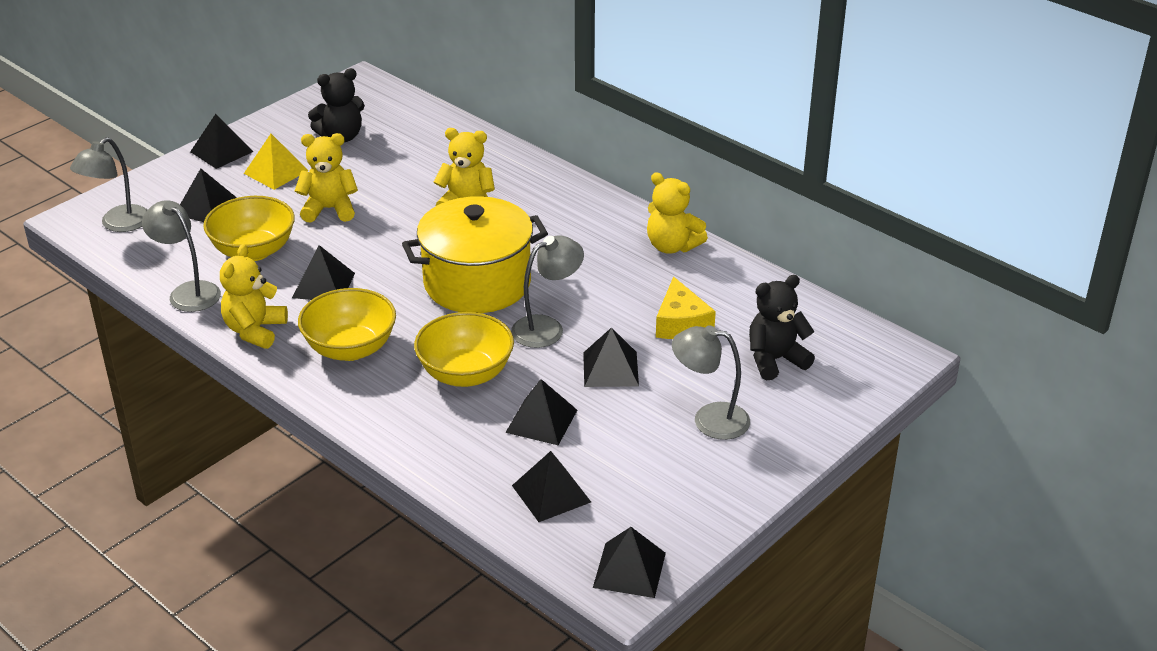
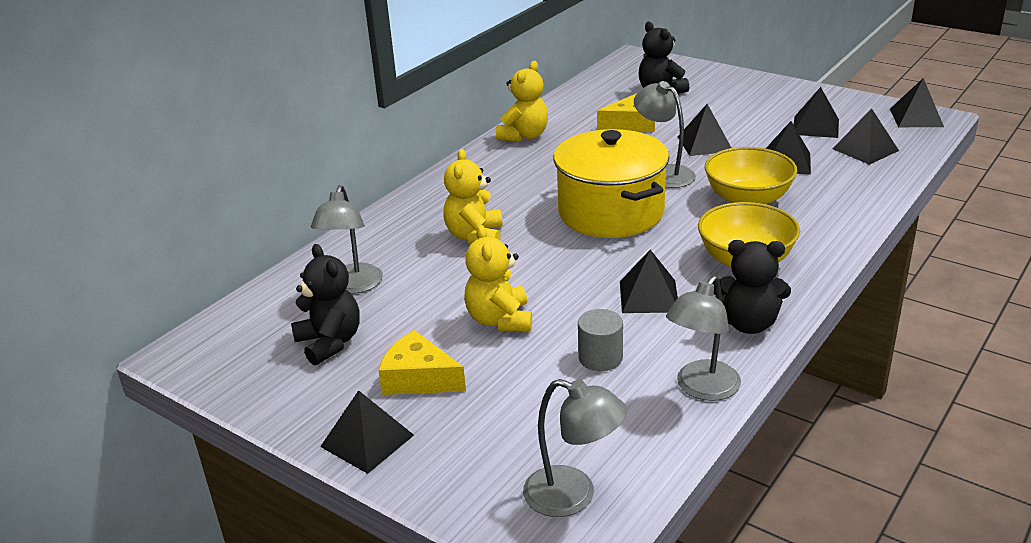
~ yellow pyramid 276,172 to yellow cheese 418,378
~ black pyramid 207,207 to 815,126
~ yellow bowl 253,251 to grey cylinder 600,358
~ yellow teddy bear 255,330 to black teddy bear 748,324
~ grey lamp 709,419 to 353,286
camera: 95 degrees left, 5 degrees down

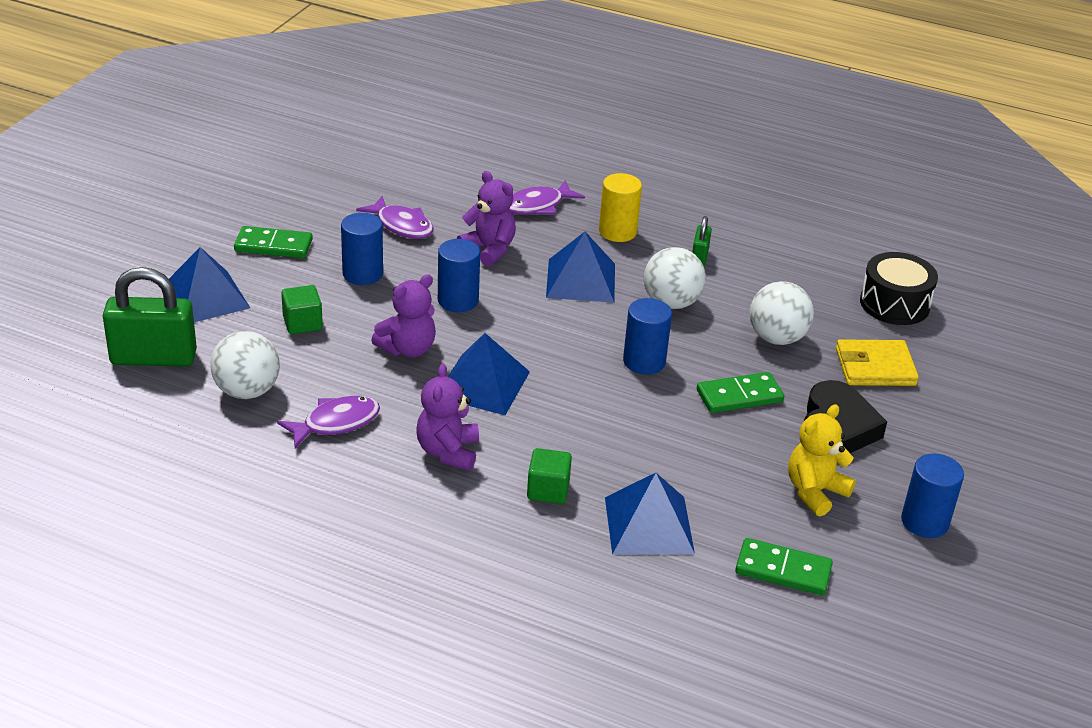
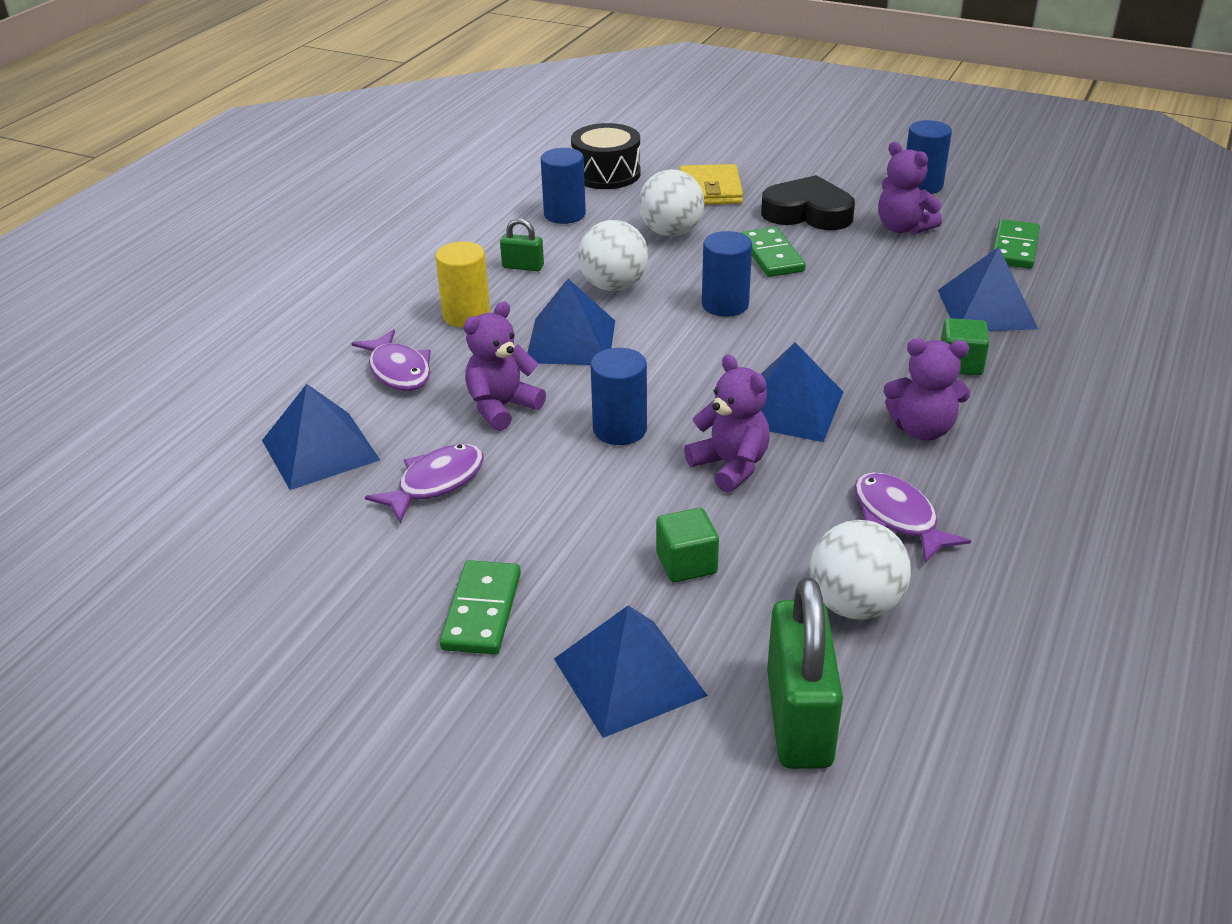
~ blue cylinder 362,274 to 564,214
~ yellow teddy bear 815,492 to purple teddy bear 903,228
+ blue pyramid 320,450
camera: 85 degrees left, 0 degrees up

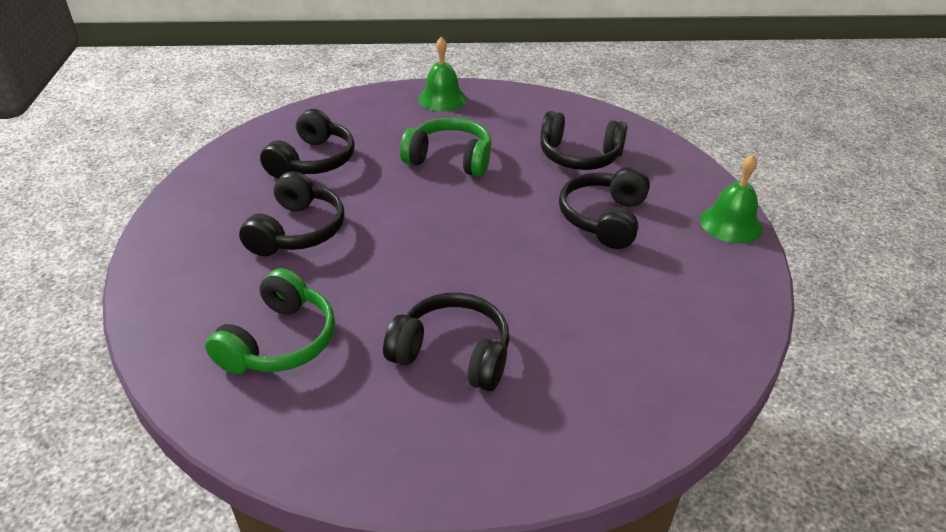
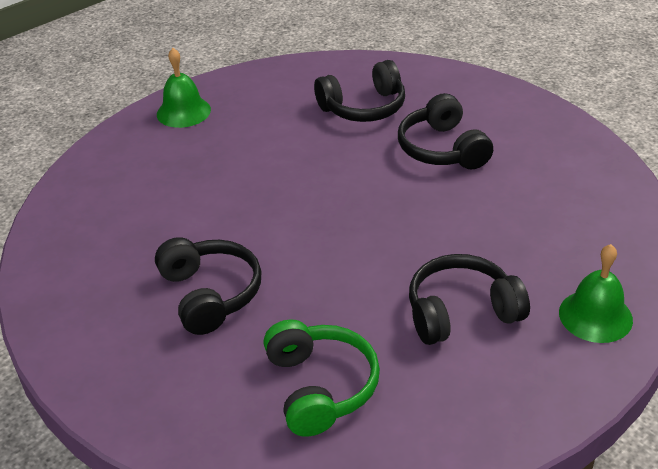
- black headphones 313,161
- green headphones 450,159
~ green bell 731,224 to 595,316
camera: 35 degrees left, 0 degrees up

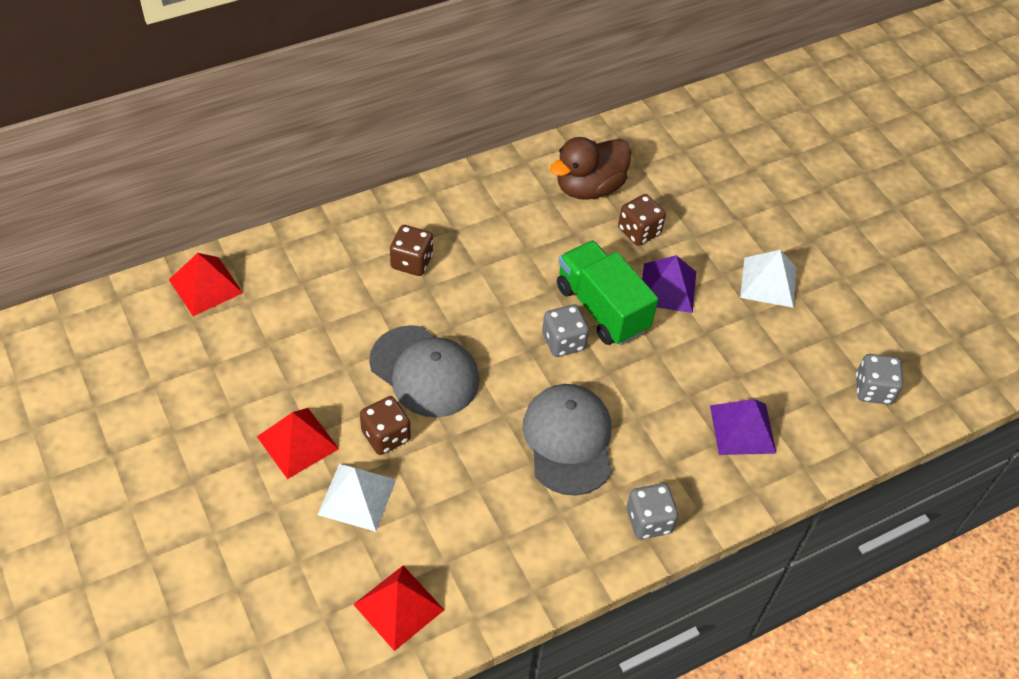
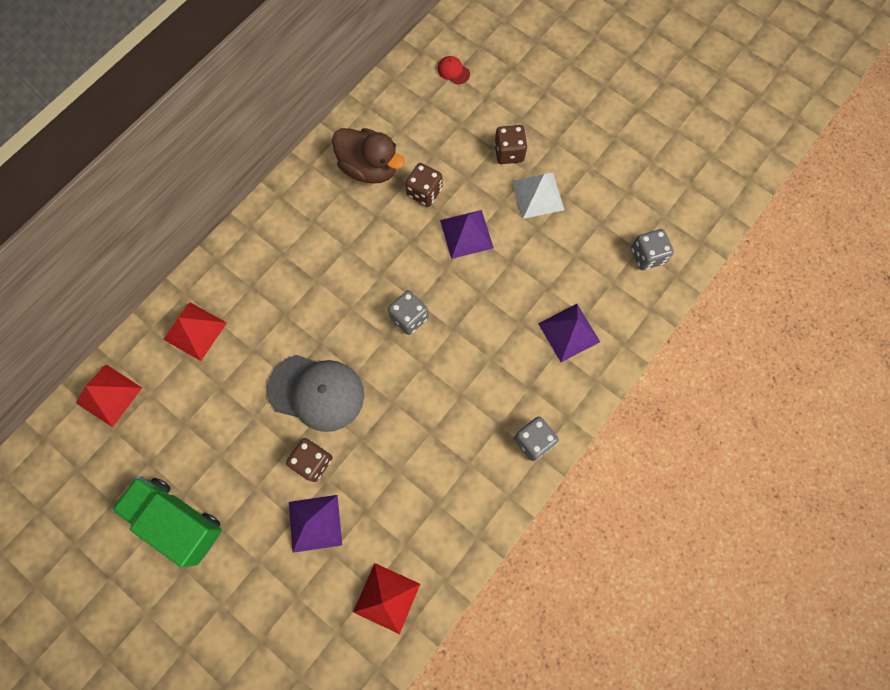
~ brown duck 589,187 = 369,168 90 degrees counterclockwise
~ brown dice 412,262 to 509,153
~ green truck 601,308 to 178,521
- grey cap 568,440
~ red pyramid 297,442 to 195,331
~ white pyramid 357,496 to purple pyramid 315,523
+ red cap 453,71
camera: 20 degrees left, 20 degrees up

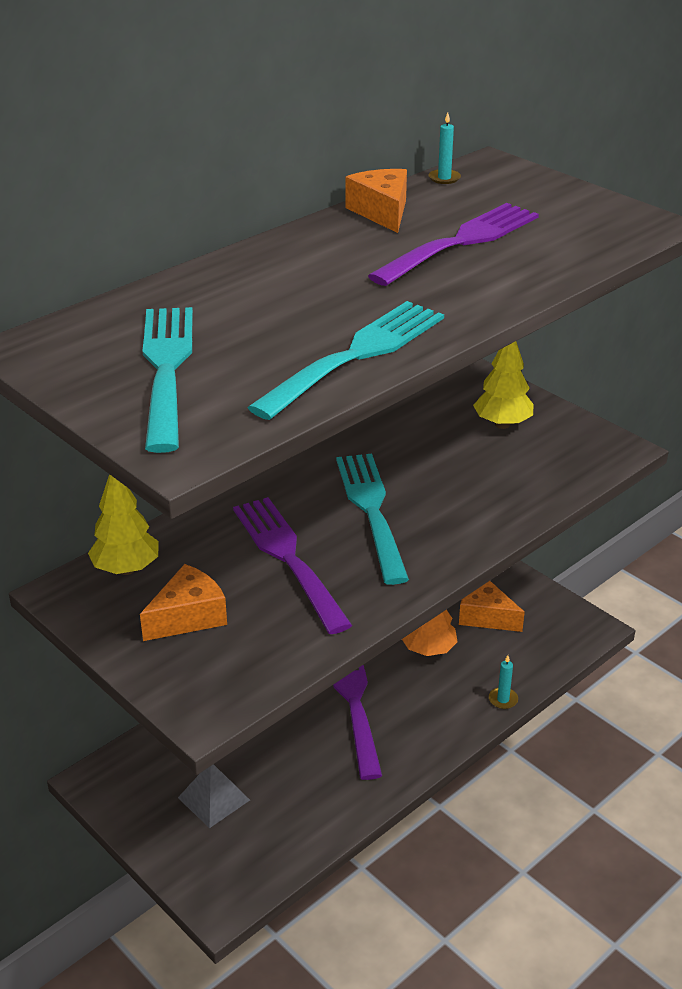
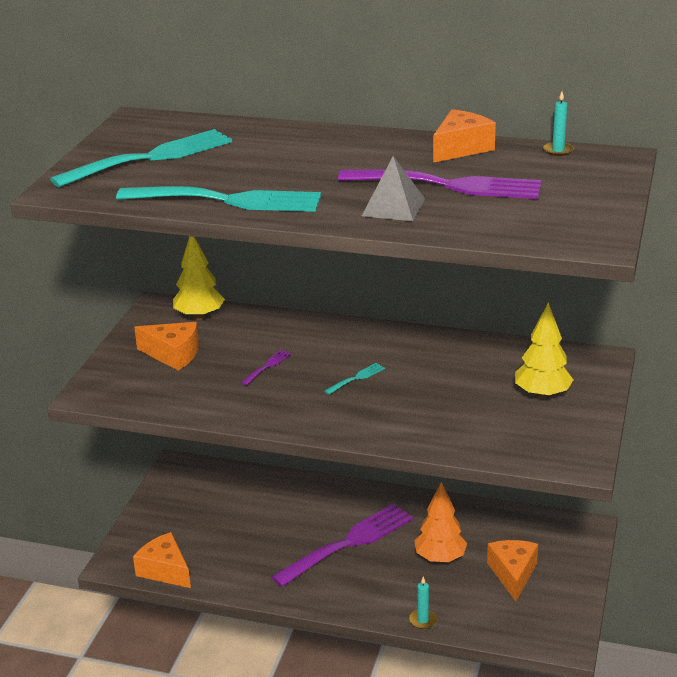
~ turquoise fork 372,511 = 356,378 x0.40
~ purple fork 288,558 = 267,366 x0.40
~ grey pyramid 213,798 to 393,207
+ orange cheese 165,570
camera: 60 degrees right, 5 degrees down

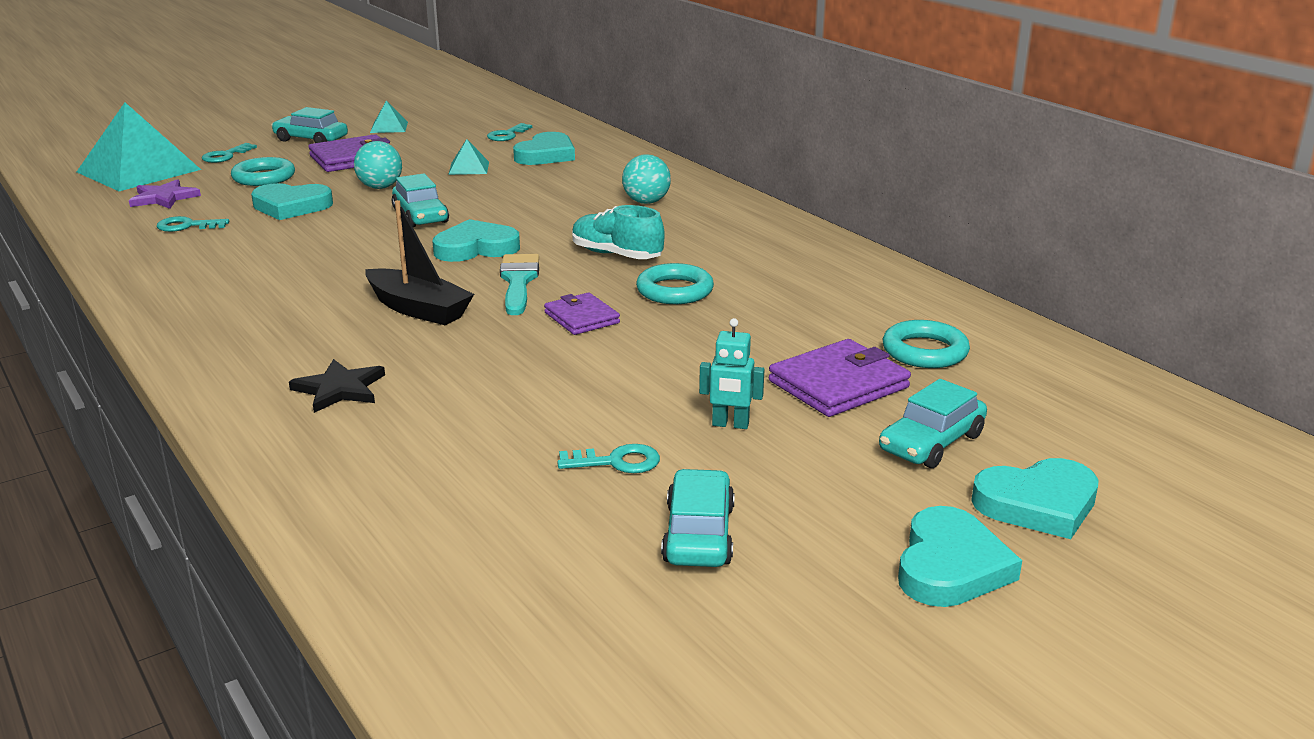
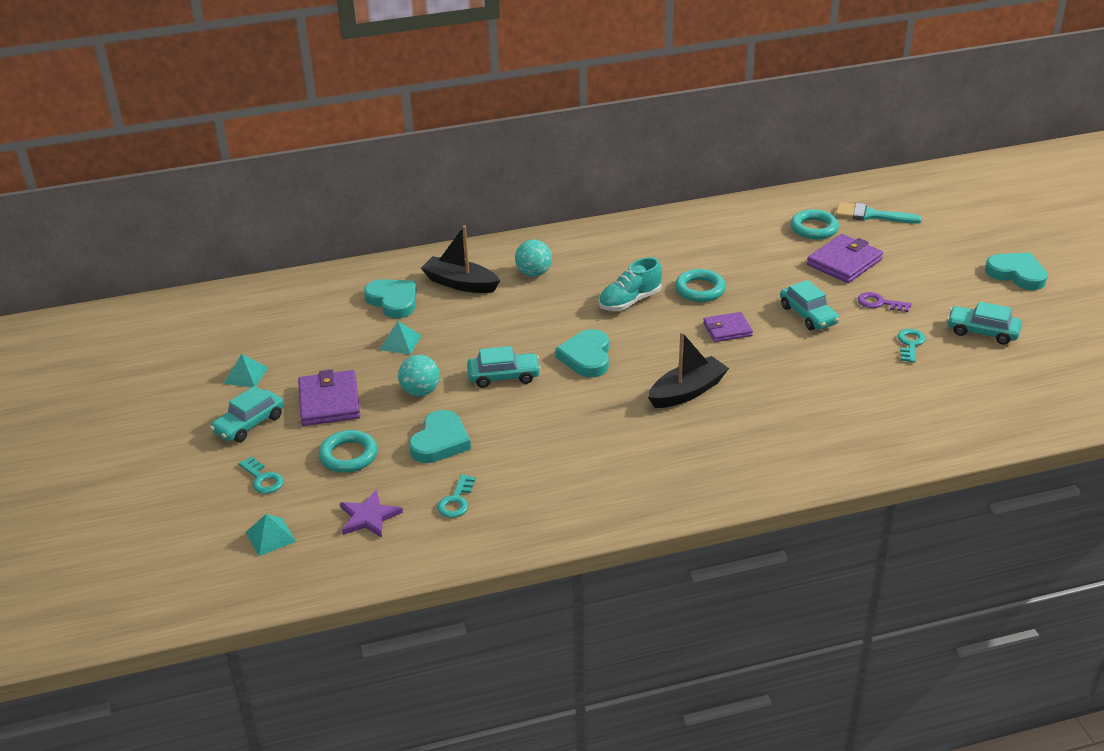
~ turquoise pyramid 138,170 = 270,537 x0.44
- turquoise key 507,135
~ turquoise brush 518,281 to 871,215
~ turquoise robot 730,424 to purple key 879,303
~ purple wallet 838,384 = 844,262 60 degrees clockwise
- black star 339,389
~ turquoise car 931,443 to 808,315
- turquoise heart 1038,504
+ black boat 460,283
camera: 70 degrees left, 10 degrees up

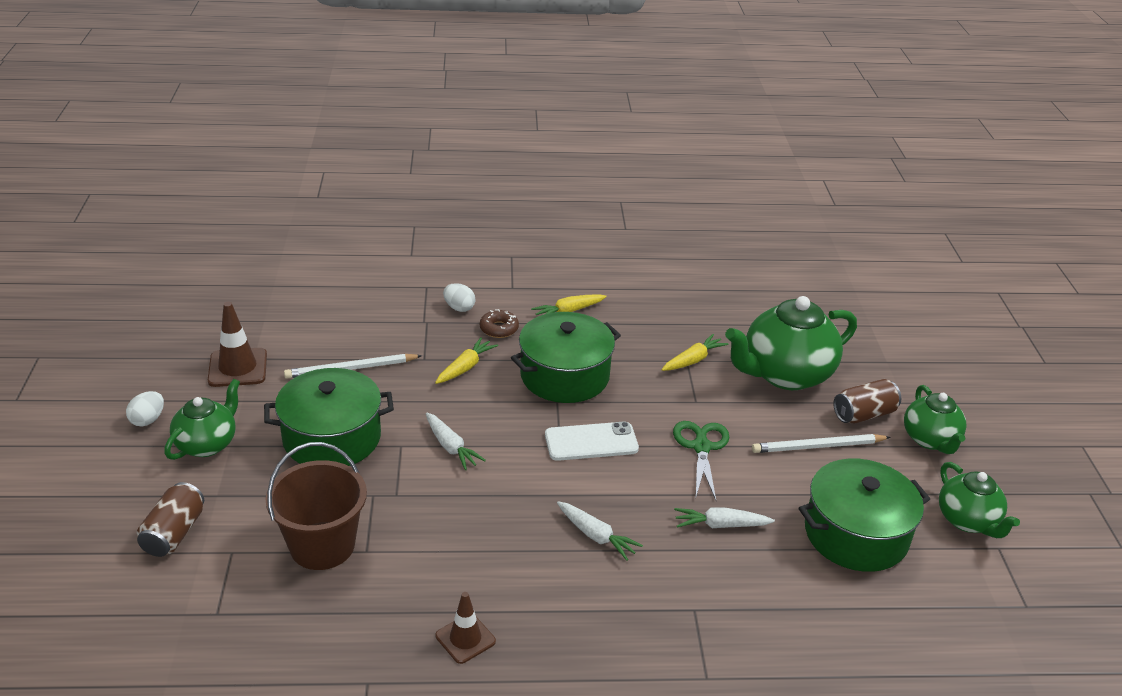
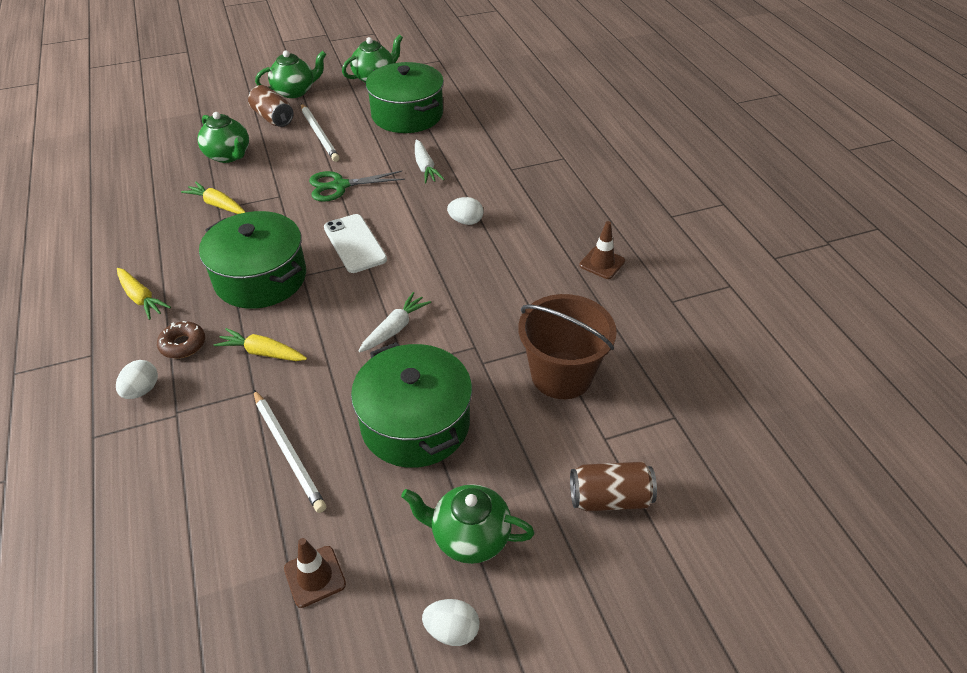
~ green teapot 785,374 = 228,155 x0.59
~ brown traffic cone 238,368 = 315,576 x0.66
~ white carrot 596,536 to white egg 466,221
camera: 105 degrees left, 10 degrees up

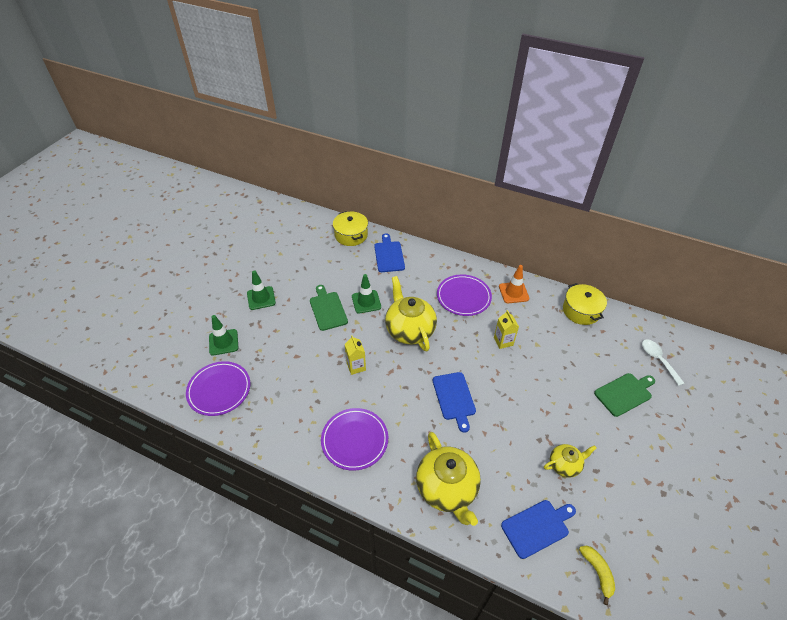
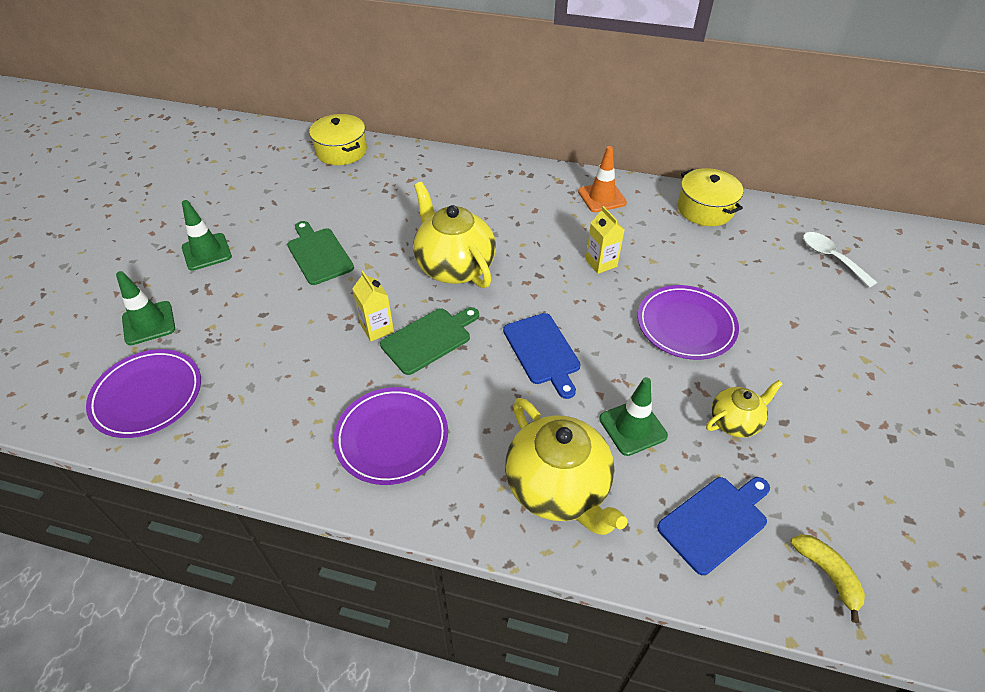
- blue cutting board 389,255
~ green traffic cone 366,302 to 632,427
~ purple plate 463,297 to 686,325
~ green cutting board 624,393 to 429,339
camera: 10 degrees left, 0 degrees up

